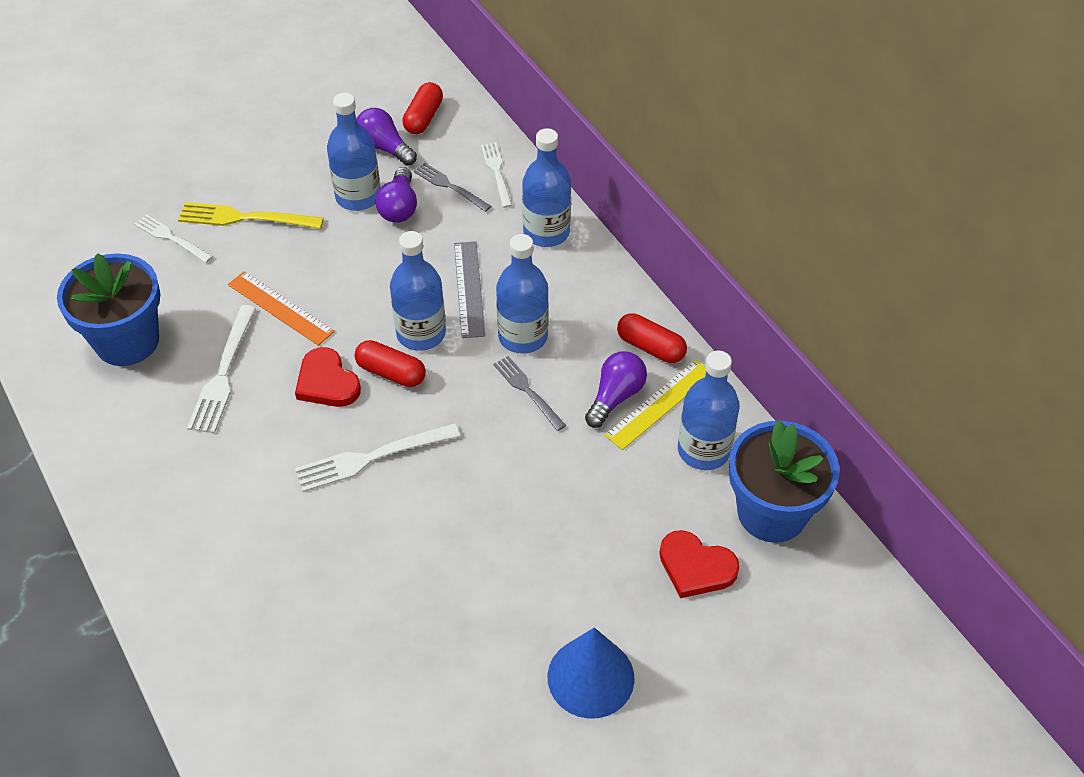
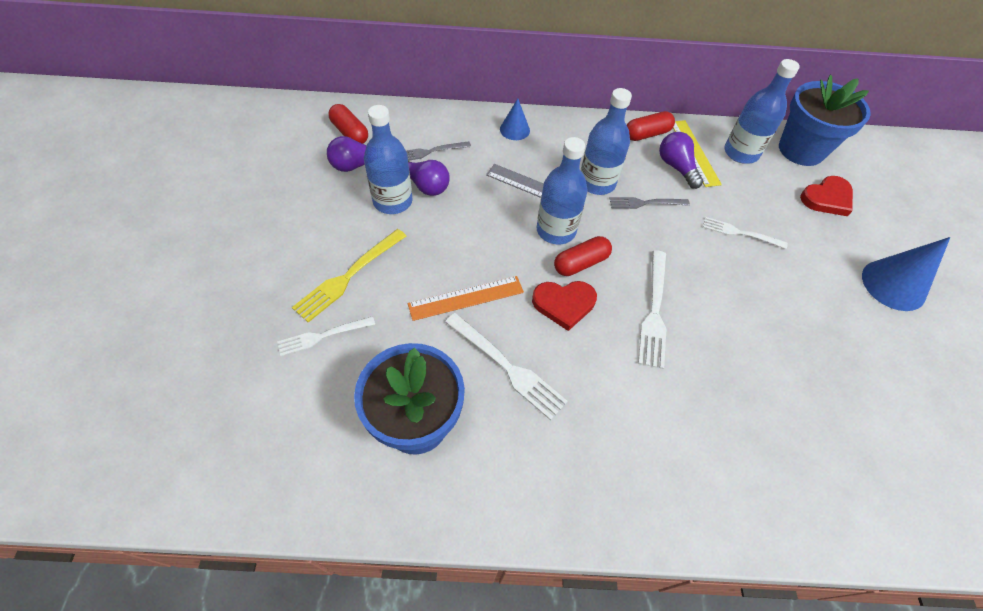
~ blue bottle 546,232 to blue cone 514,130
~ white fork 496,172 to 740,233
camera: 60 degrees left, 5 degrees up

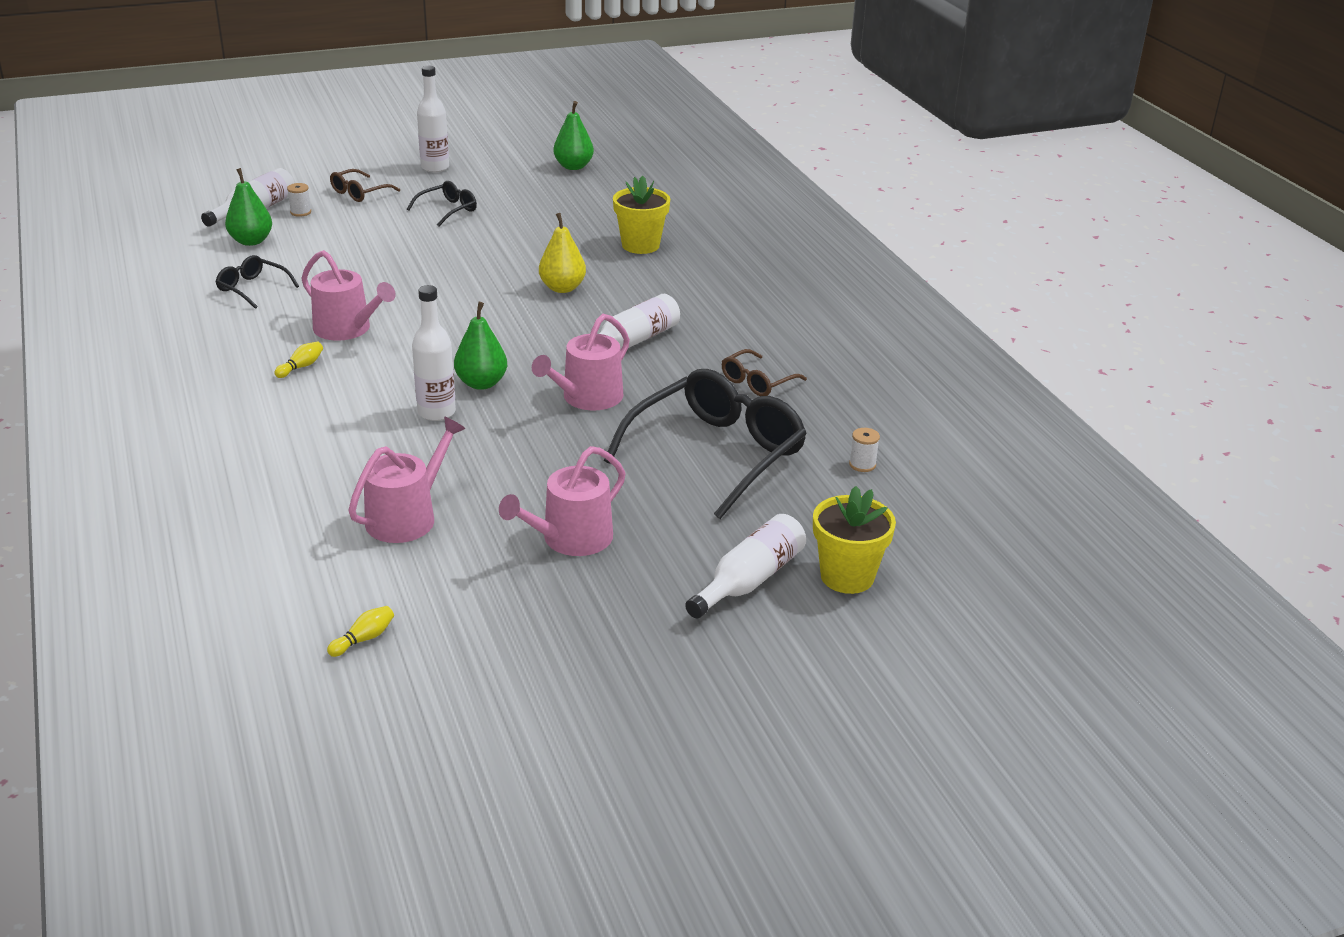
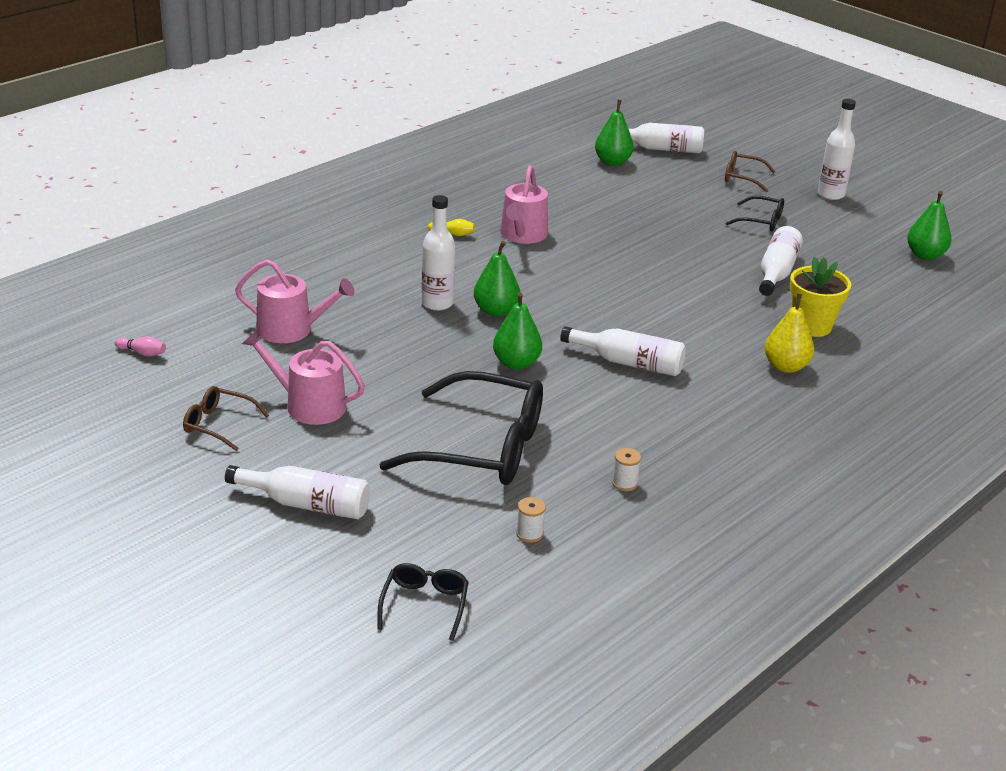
~ white spool 300,212 to 624,483
~ yellow pear 562,288 to 786,366
~ black glasses 252,288 to 424,605
~ pink watering can 587,398 to green pear 516,363
~ brown glasses 757,382 to 218,424
- yellow flower pot 847,576
~ yellow bowling pin 364,639 to pink bowling pin 142,353
+ white bottle 776,272
camera: 65 degrees right, 0 degrees up

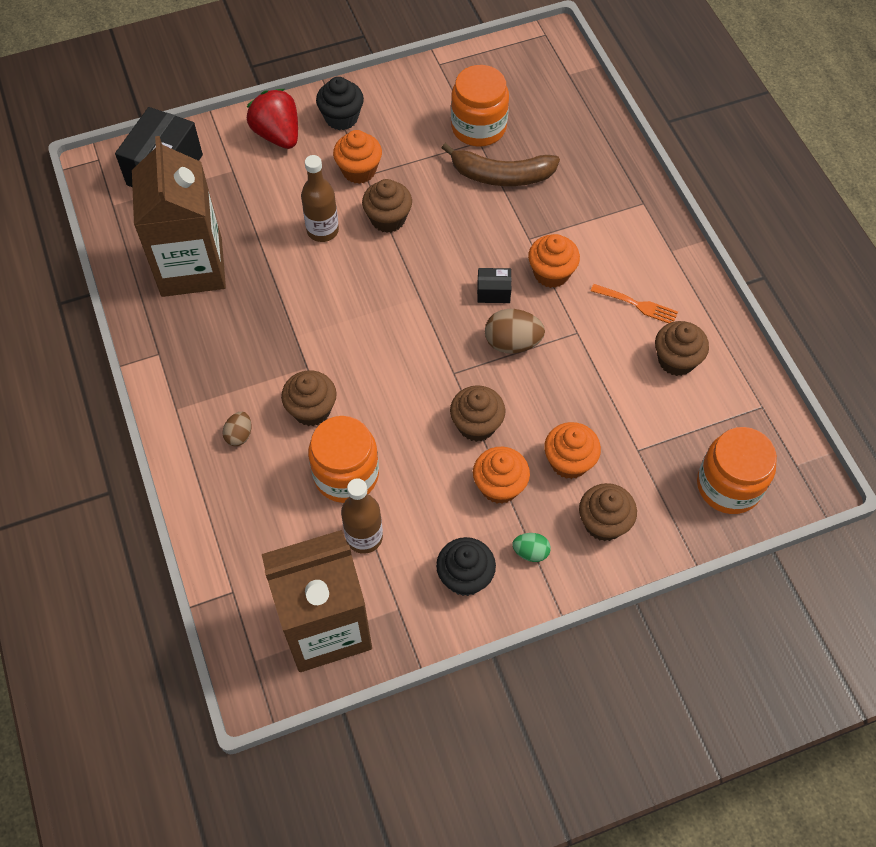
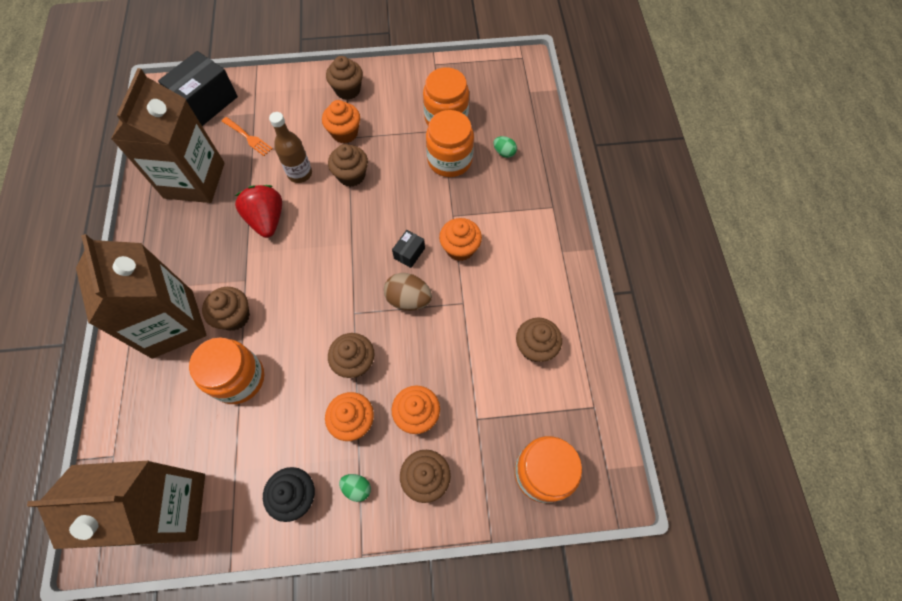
~ black cupcake 341,118 to brown cupcake 348,90
~ red strawberry 277,135 to 267,219
~ brown banana 501,175 to orange jar 449,160
~ black box 493,292 = 409,253 75 degrees counterclockwise
~ orange fork 637,305 to 248,137
~ brown egg 239,435 to brown carton 172,323
- brown bottle 364,537
+ green egg 504,152
camera: 15 degrees right, 5 degrees up

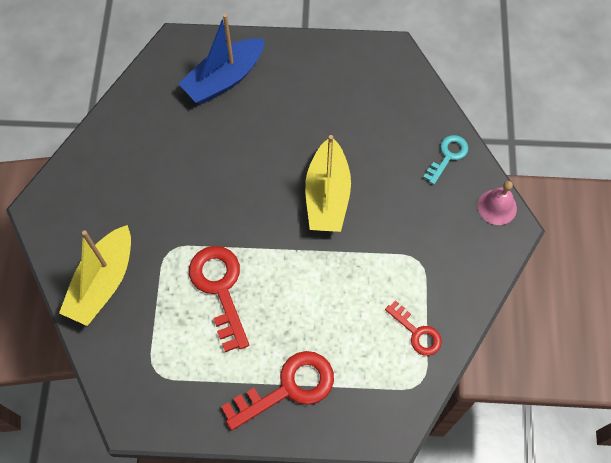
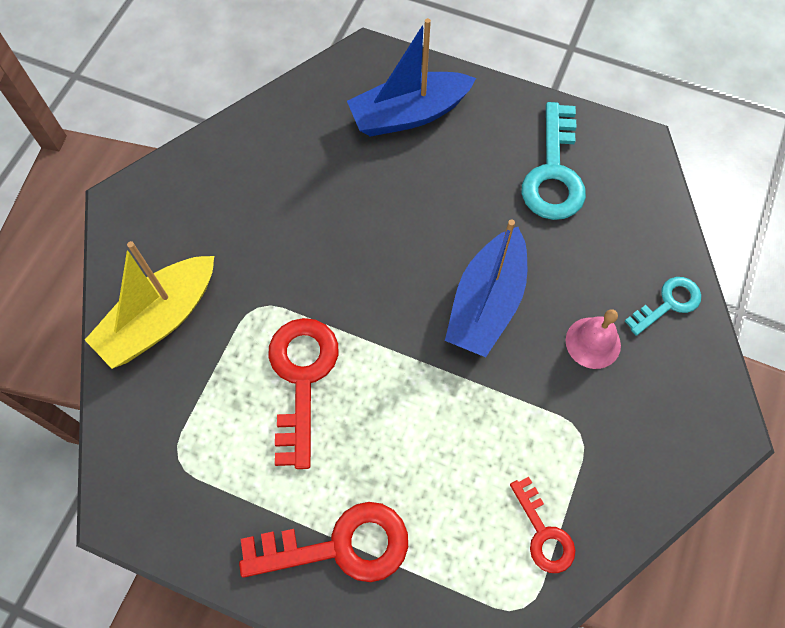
~ yellow boat 327,195 to blue boat 486,303
~ pink bell 497,207 to 593,342
+ turquoise key 554,173
camera: 20 degrees right, 0 degrees up

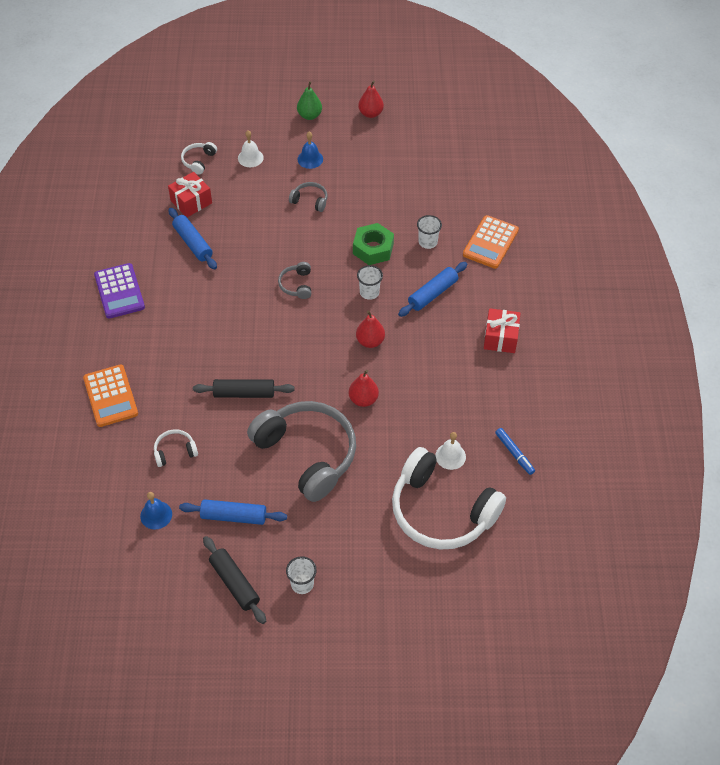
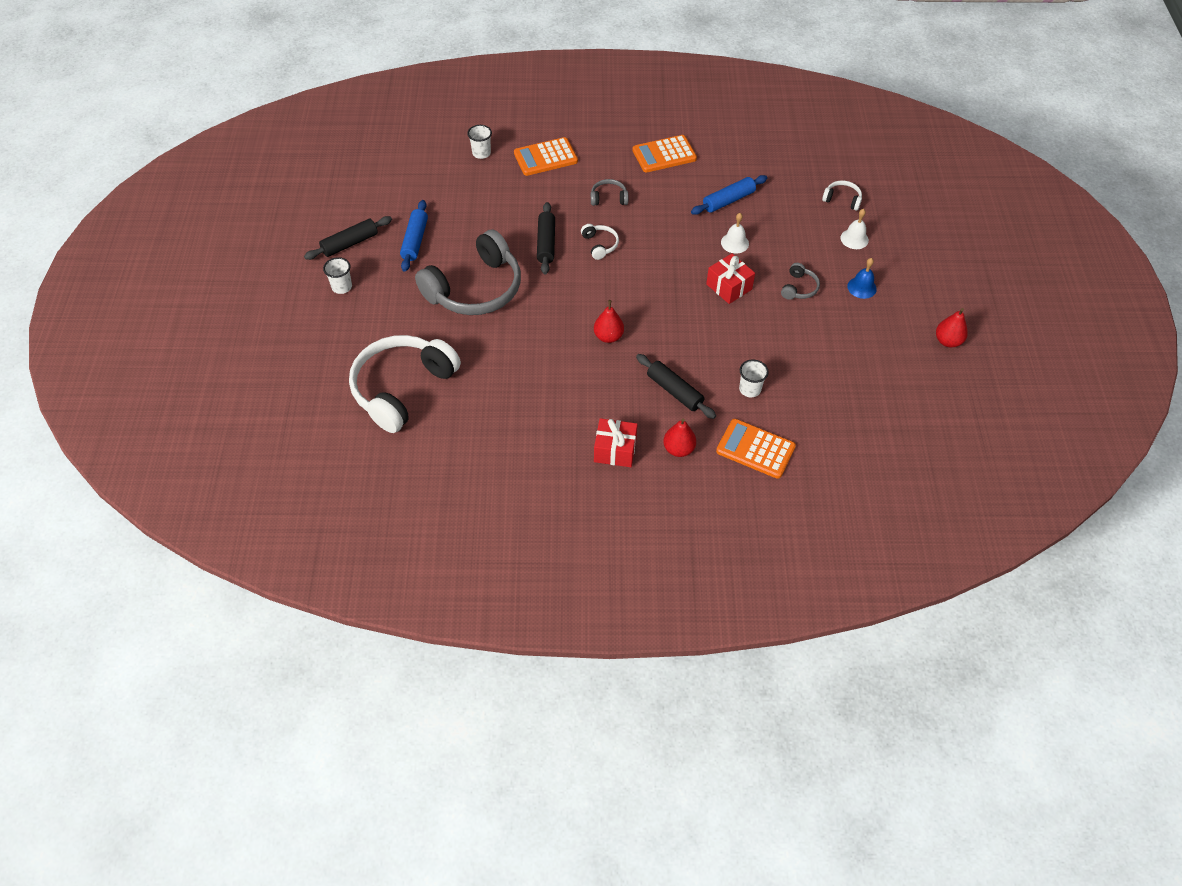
- green pear 309,115
~ red gift 191,202 to 729,287
- green nut 373,249
~ grey headphones 296,285 to 608,198
~ blue rolling pin 432,294 to black rolling pin 674,391
~ purple calculator 119,291 to orange calculator 664,155
~ white cup 369,292 to 481,153
~ red pear 363,399 to 678,449
- blue marker 514,453
~ white headphones 175,451 to 600,245
~ white bell 450,456 to 734,243
- blue bell 156,515
camera: 90 degrees right, 0 degrees up

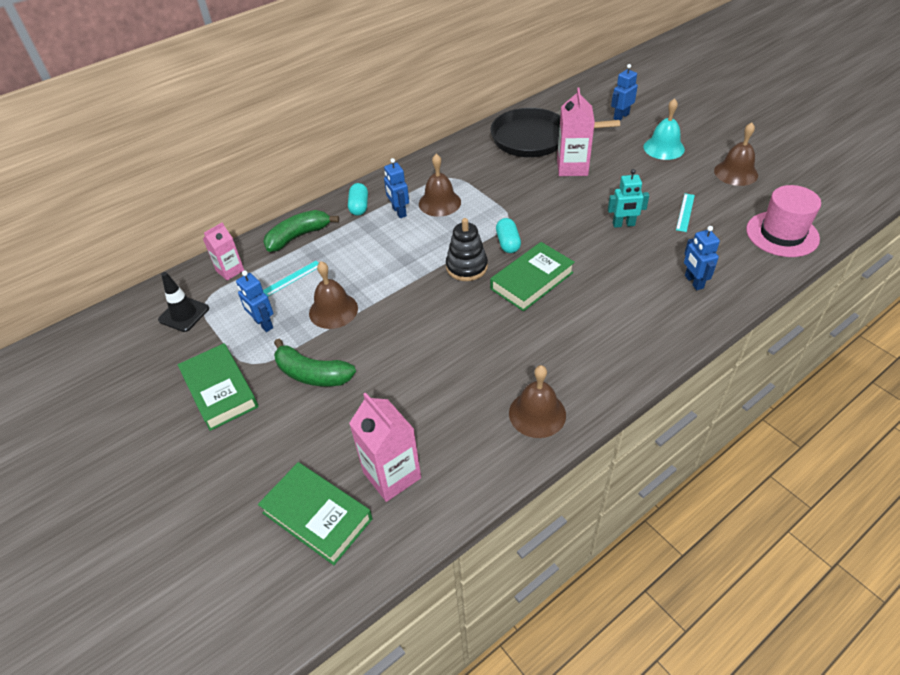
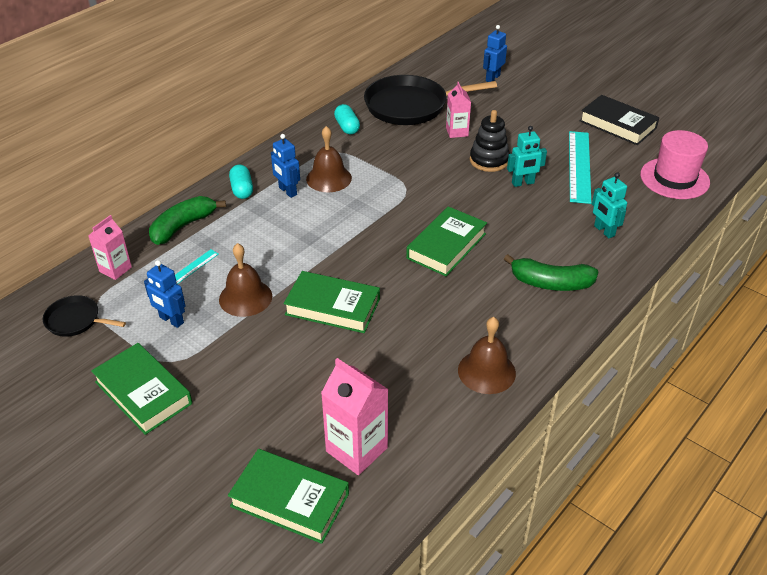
~ pink carton 572,167 = 457,132 x0.63
- turquoise bell 664,148
~ brown bell 736,173 to black book 617,124
~ turquoise ruler 685,212 = 579,166 x1.97
~ black stacking toy 466,267 to 489,160
~ turquoise capsule 508,243 to 347,127
~ blue robot 693,282 to turquoise robot 604,231
~ black traffic cone 184,314 to black pan 76,320
~ green banana 312,374 to 550,283
+ green book 332,307
camera: 15 degrees left, 5 degrees down

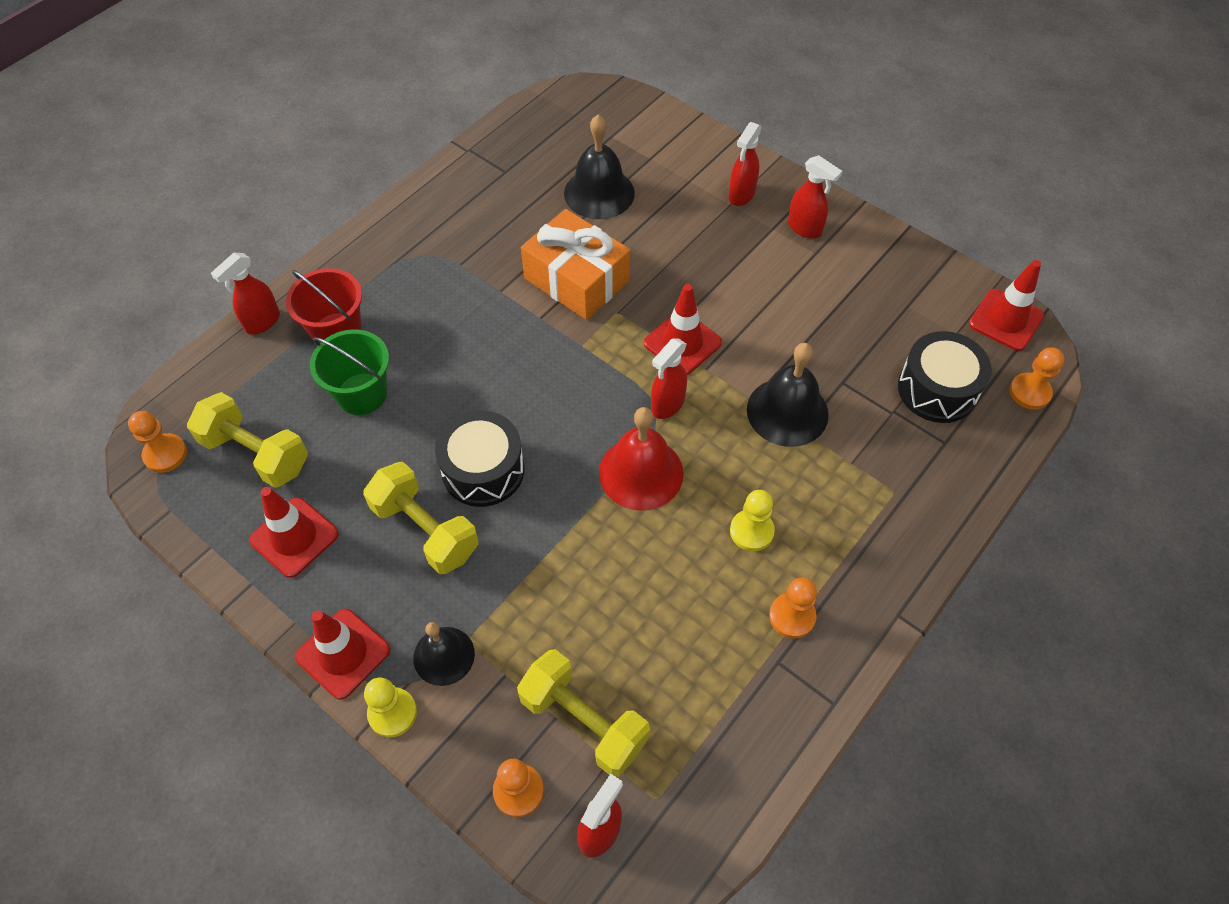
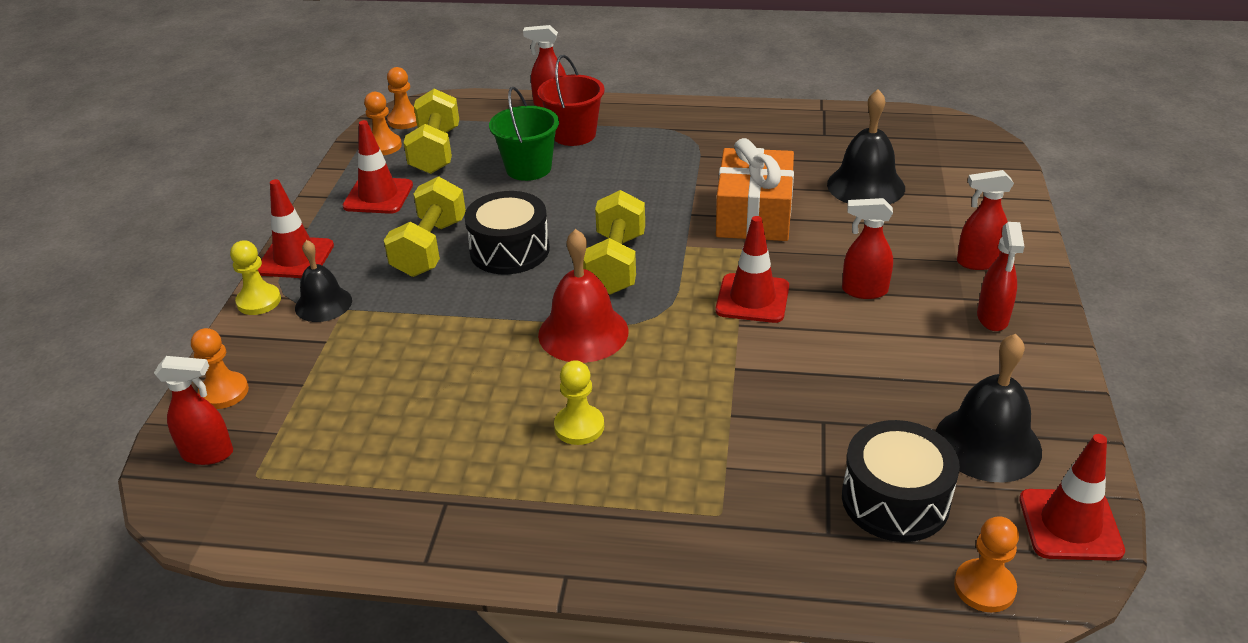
~ red spray bottle 667,405 to 864,291
~ black bell 787,411 to 987,443
~ orange pawn 792,616 to 384,146
~ yellow dumbbell 584,721 to 616,264
camera: 60 degrees right, 20 degrees down

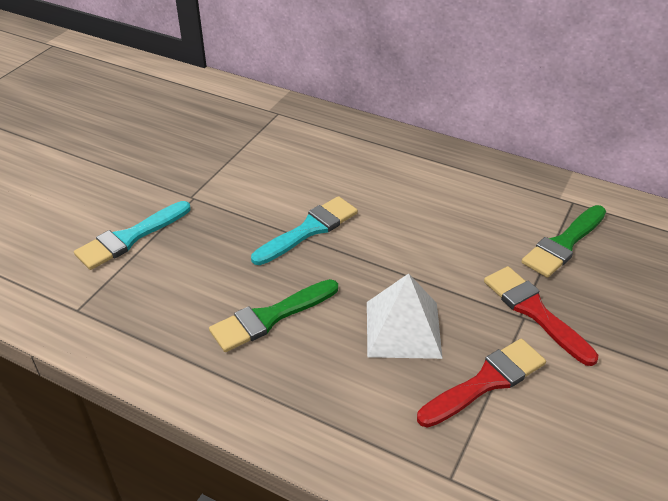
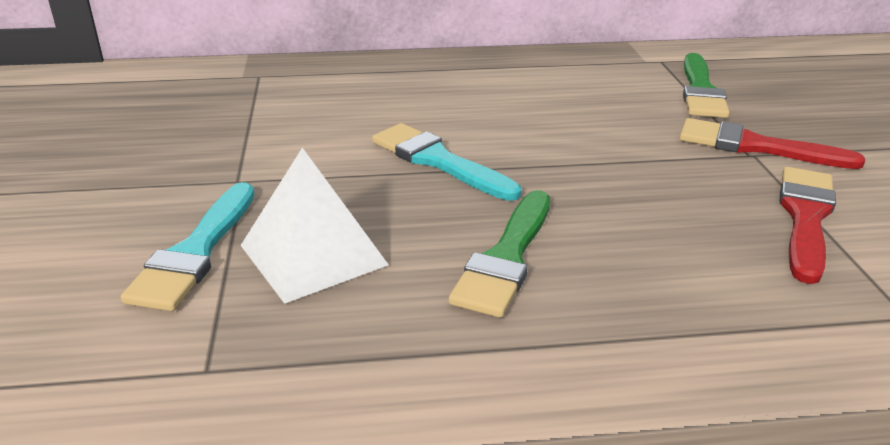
~ turquoise brush 309,230 = 438,161 60 degrees counterclockwise
~ white pyramid 403,329 to 313,255
camera: 35 degrees left, 10 degrees down

